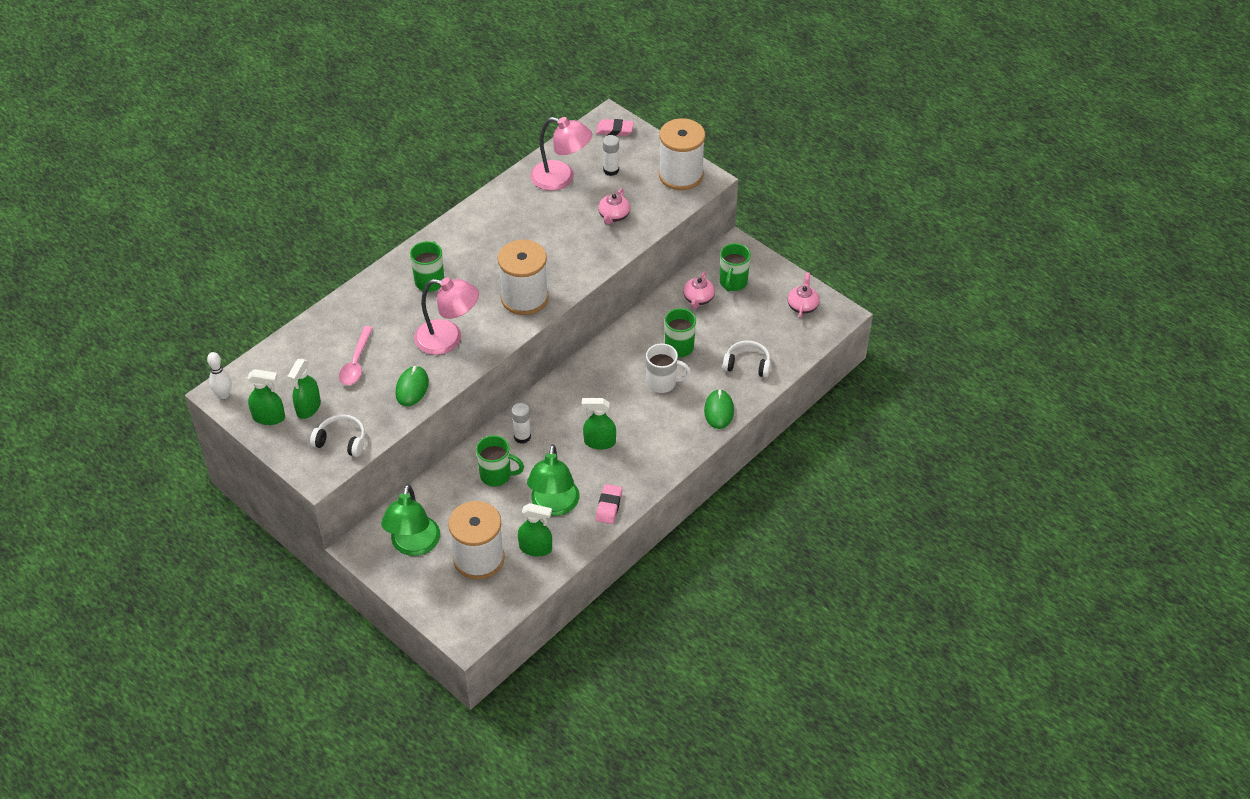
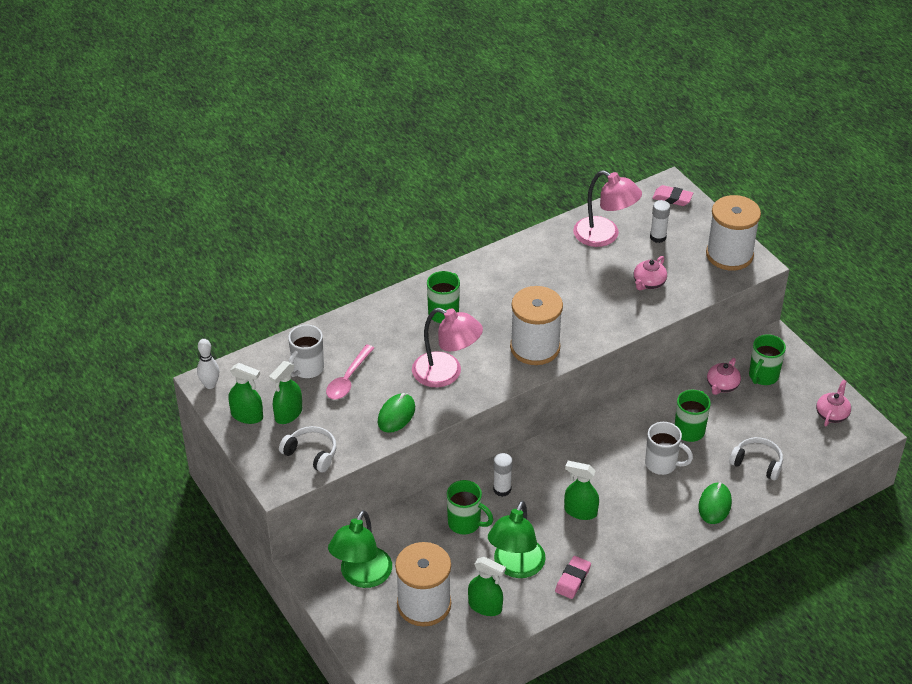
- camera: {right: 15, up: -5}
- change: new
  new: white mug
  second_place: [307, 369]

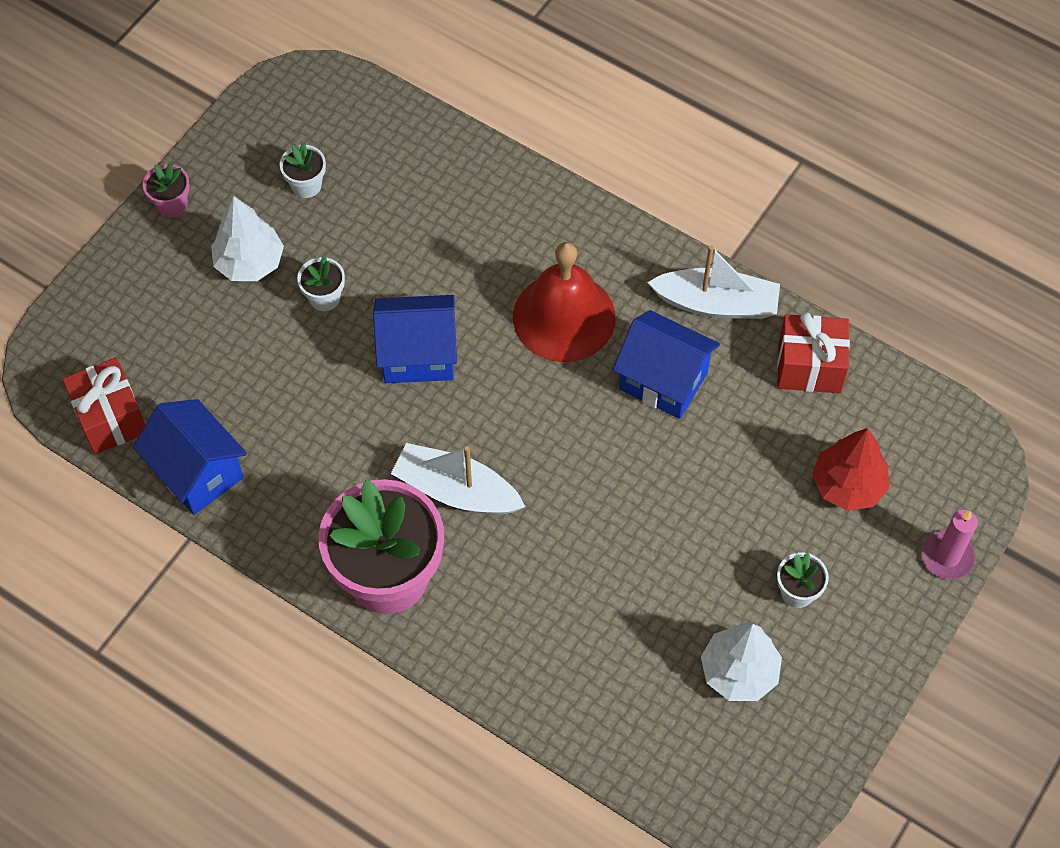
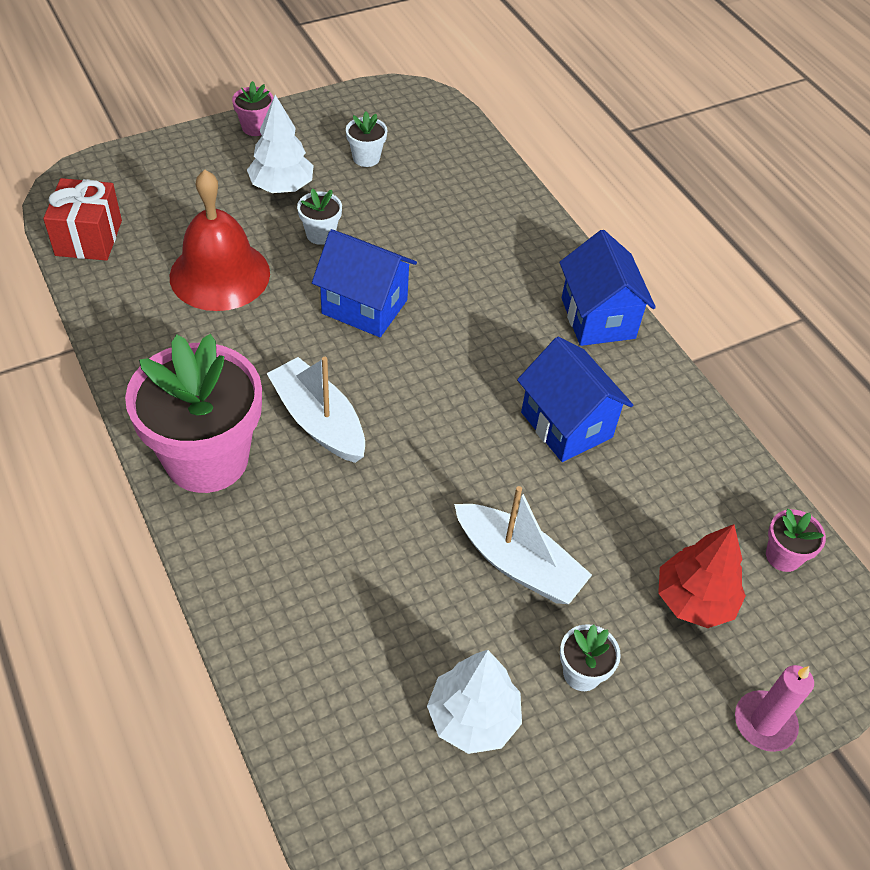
- camera: {right: 25, up: -10}
- change: shifted
  old: red bell
  first_place: [564, 317]
  second_place: [220, 274]
- change: shifted
  old: white boat
  first_place: [716, 303]
  second_place: [518, 564]
- change: shifted
  old: blue house
  first_place: [197, 472]
  second_place: [598, 318]
- change: new
  new: pink flower pot
  second_place: [783, 556]
- change: gone
  old: red gift
  first_place: [809, 367]

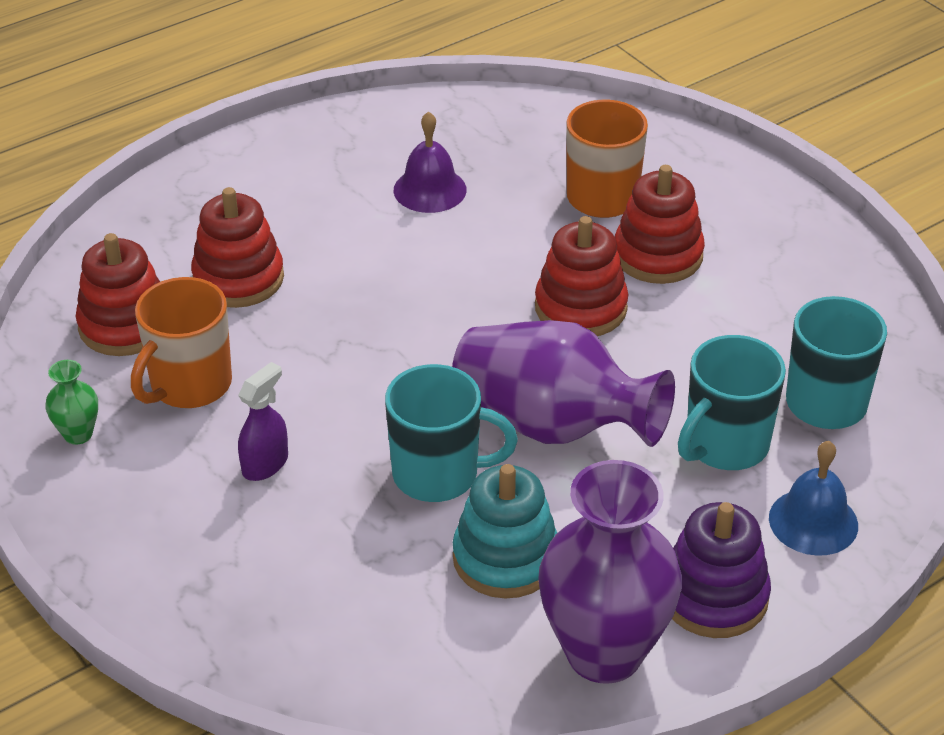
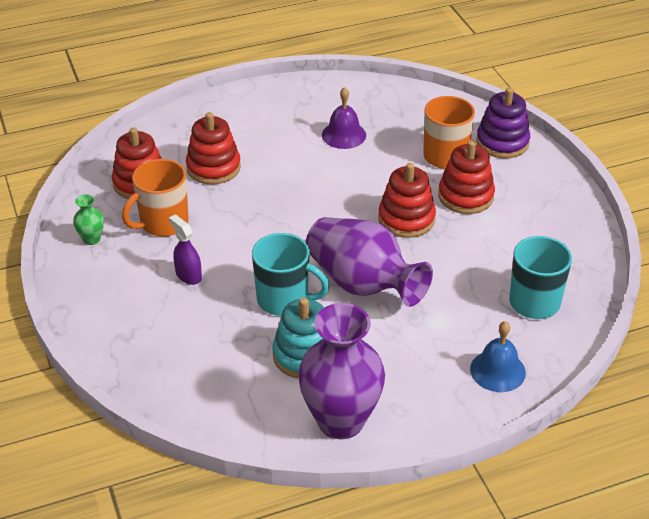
- camera: {right: 15, up: 0}
- change: rotated
  old: purple spray bottle
  first_place: [265, 464]
  second_place: [188, 275]
  degrees: -90
- change: shifted
  old: purple stacking toy
  first_place: [713, 596]
  second_place: [502, 142]
- change: gone
  old: turquoise mug
  first_place: [725, 445]

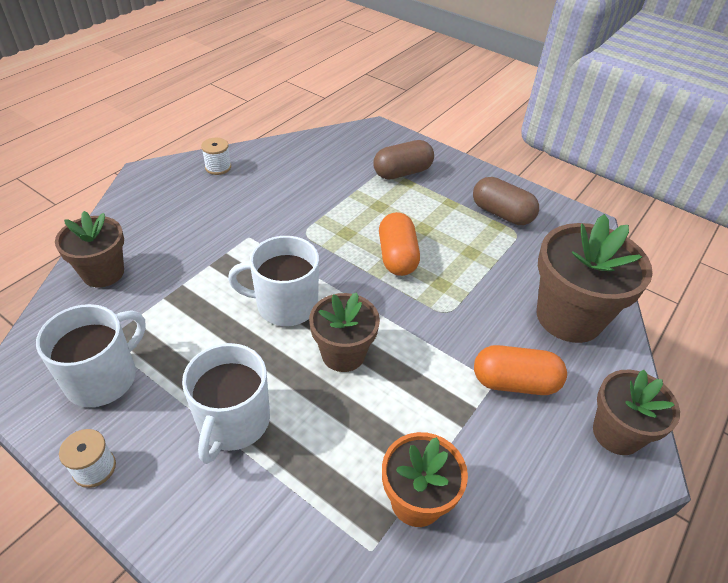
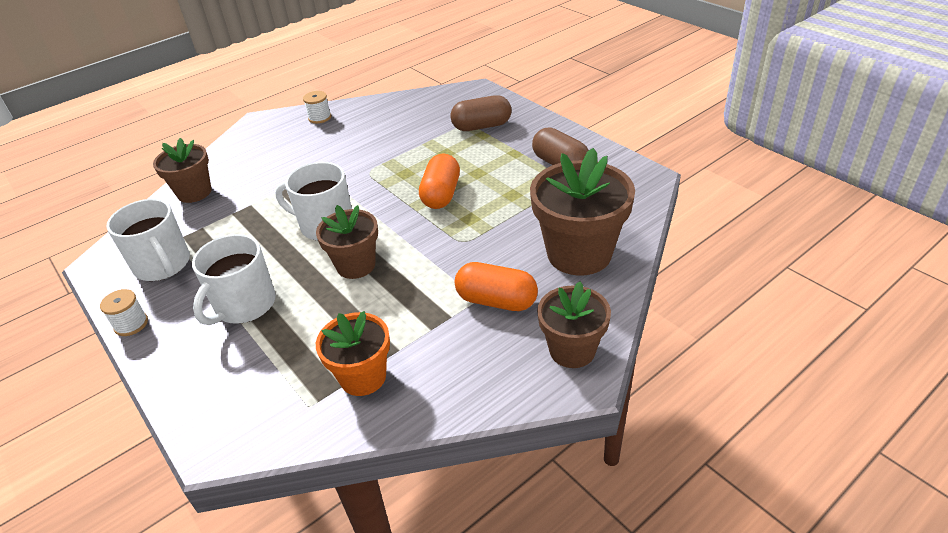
- camera: {right: 20, up: -5}
- change: rotated
  old: white mug
  first_place: [103, 377]
  second_place: [163, 265]
  degrees: 90

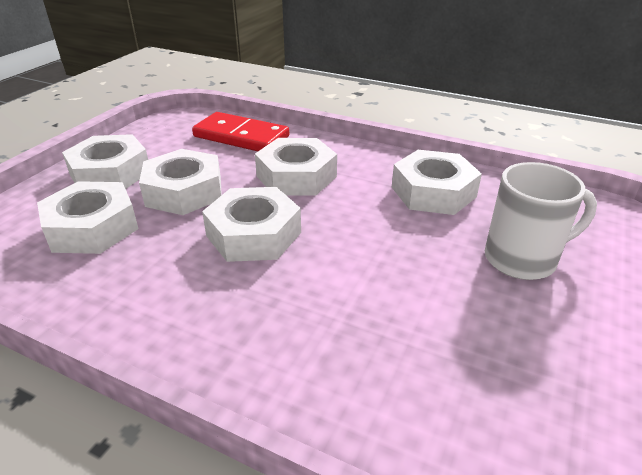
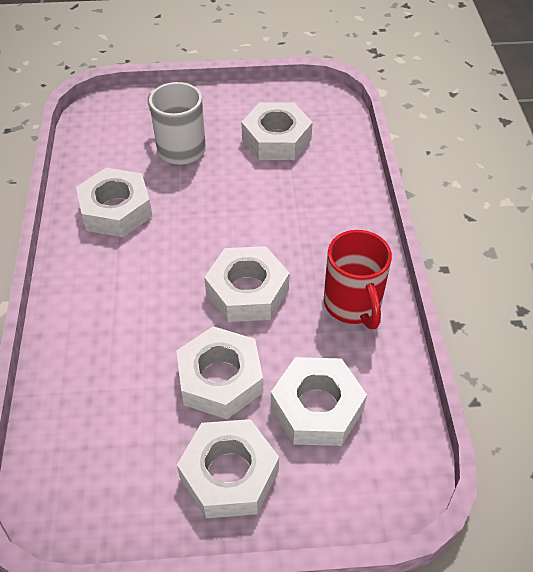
- camera: {right: -120, up: 15}
- change: shifted
  old: white nut
  first_place: [296, 176]
  second_place: [276, 139]
- change: new
  new: red mug
  second_place: [353, 305]
- change: gone
  old: red domino
  first_place: [241, 137]

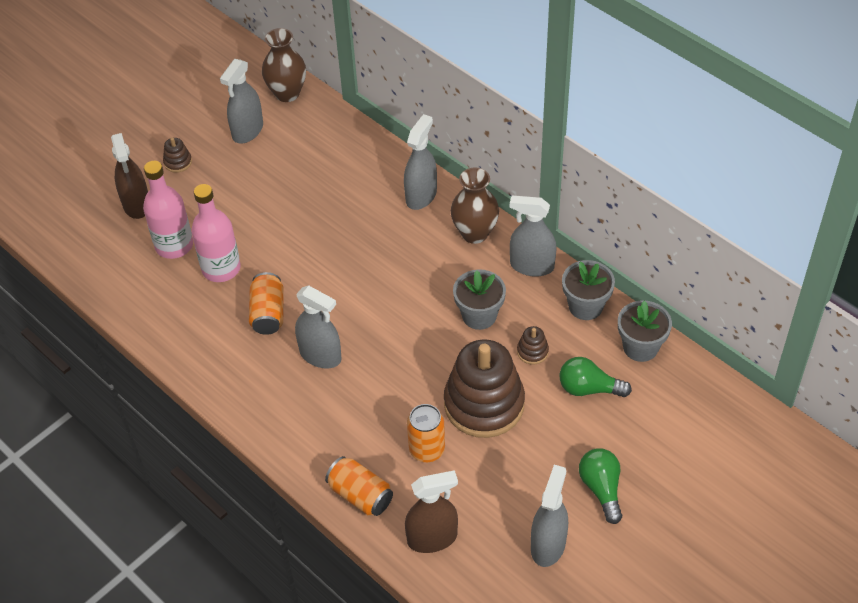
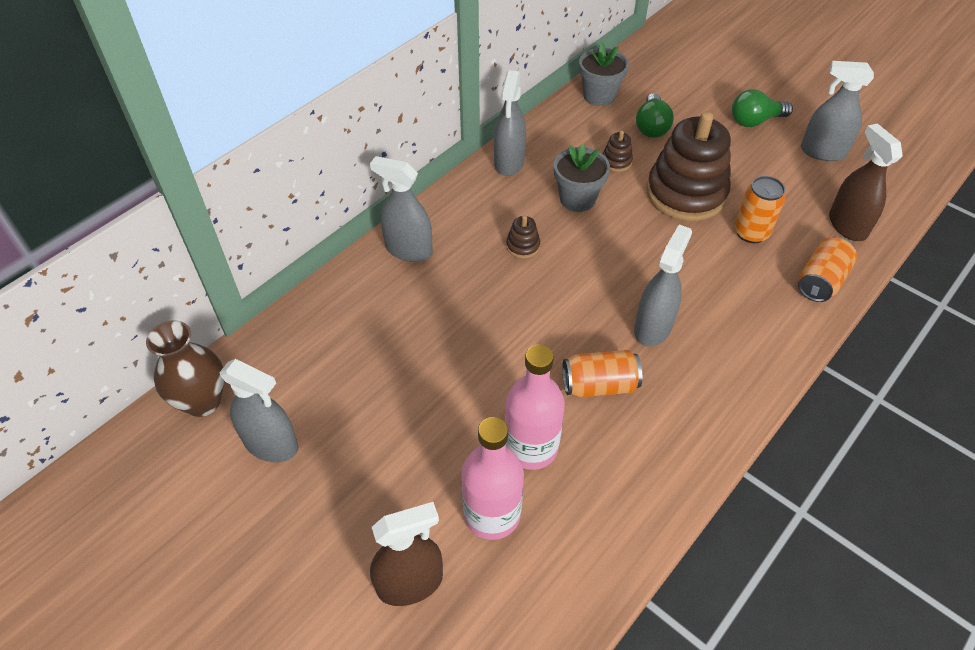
- camera: {right: -95, up: 0}
- change: shifted
  old: brown stacking toy
  first_place: [178, 162]
  second_place: [523, 246]
- change: gone
  old: brown vase
  first_place: [475, 233]
- change: gone
  old: grey flower pot
  first_place: [585, 306]

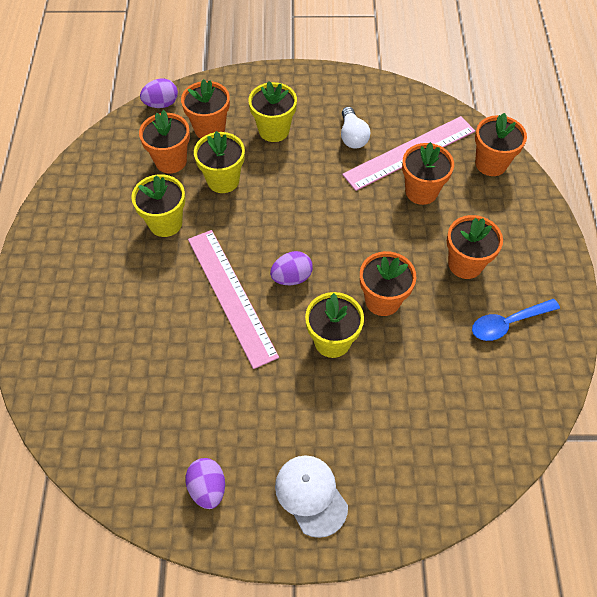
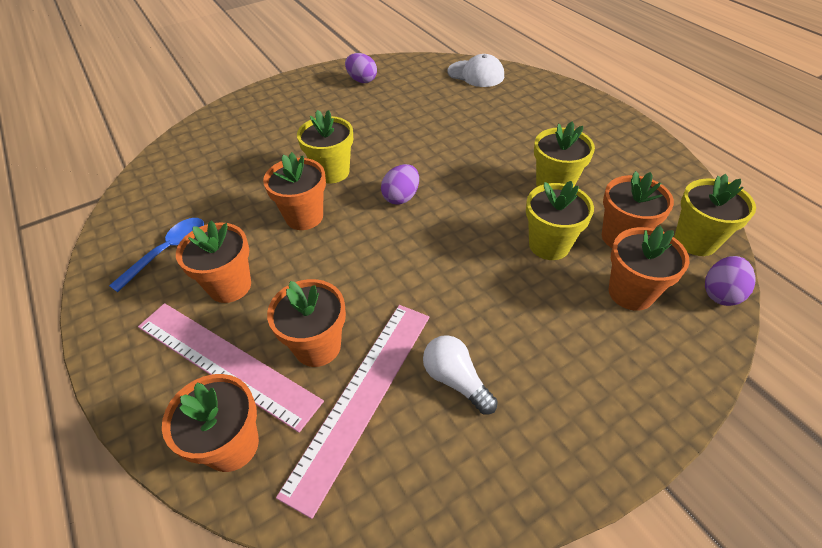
- camera: {right: 150, up: -10}
- change: shifted
  old: pink ruler
  first_place: [231, 296]
  second_place: [225, 362]
- change: shifted
  old: white cap
  first_place: [311, 495]
  second_place: [476, 74]
- change: shifted
  old: yellow flower pot
  first_place: [274, 130]
  second_place: [695, 241]

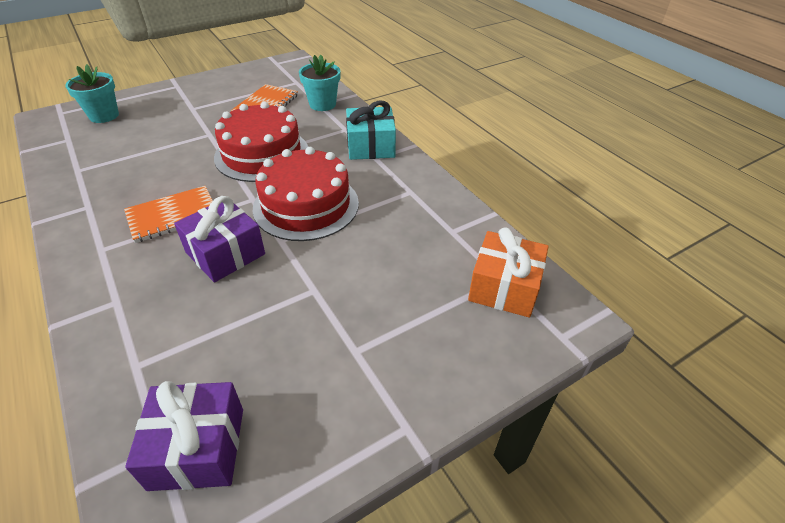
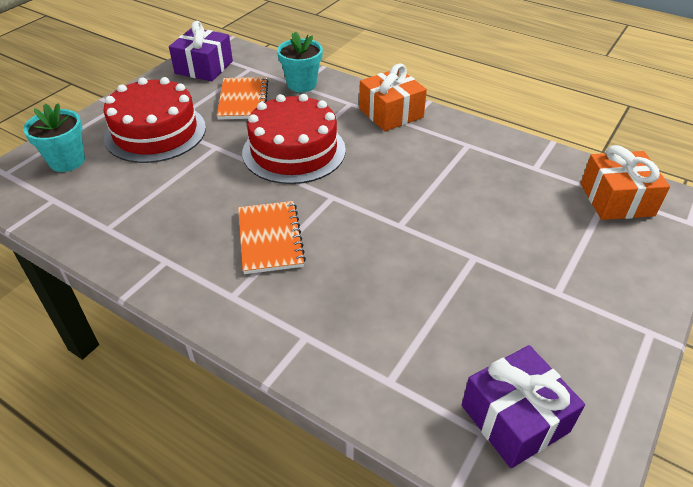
- camera: {right: -25, up: 0}
- change: shifted
  old: red cake
  first_place: [306, 205]
  second_place: [155, 132]
- change: shifted
  old: purple gift
  first_place: [225, 253]
  second_place: [204, 67]
- change: rotated
  old: orange notebook
  first_place: [173, 216]
  second_place: [270, 238]
  degrees: -45
- change: repainted
  old: turquoise gift
  new: orange gift
  first_place: [370, 146]
  second_place: [391, 113]

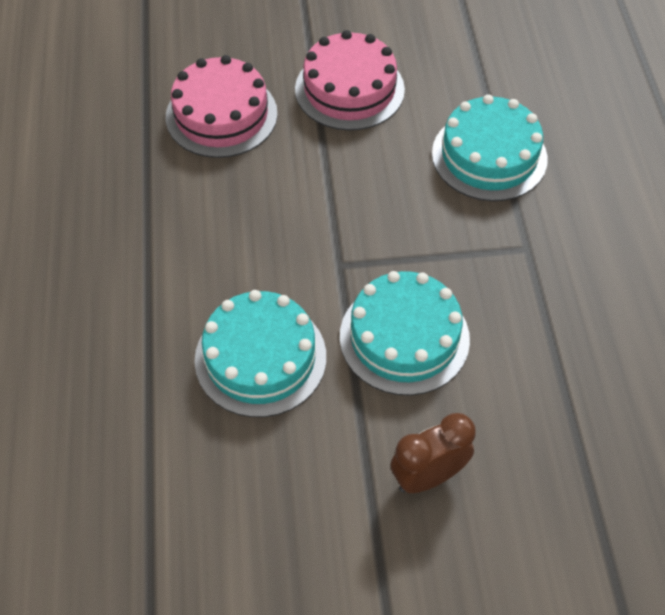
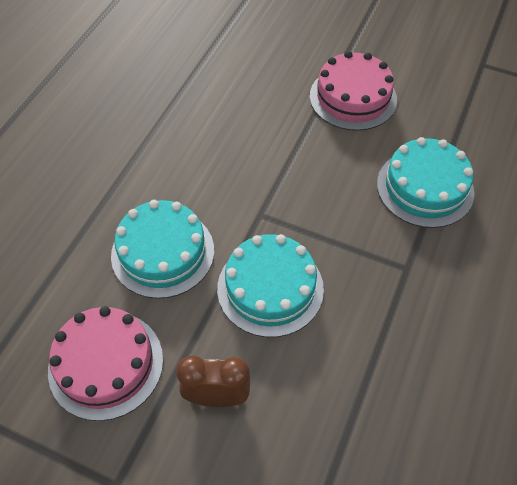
- camera: {right: 30, up: 0}
- change: shifted
  old: pink cake
  first_place: [221, 115]
  second_place: [106, 364]

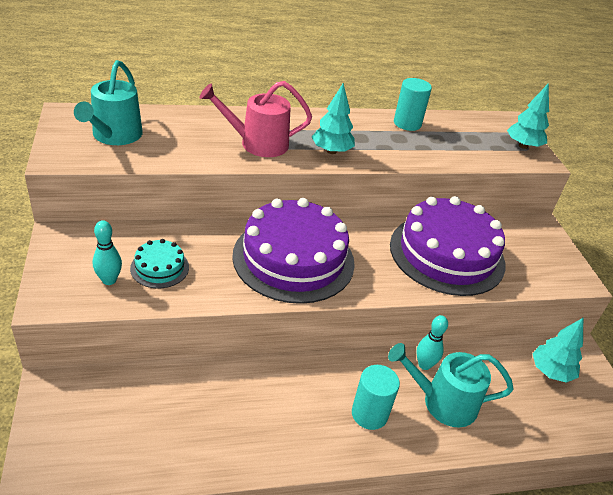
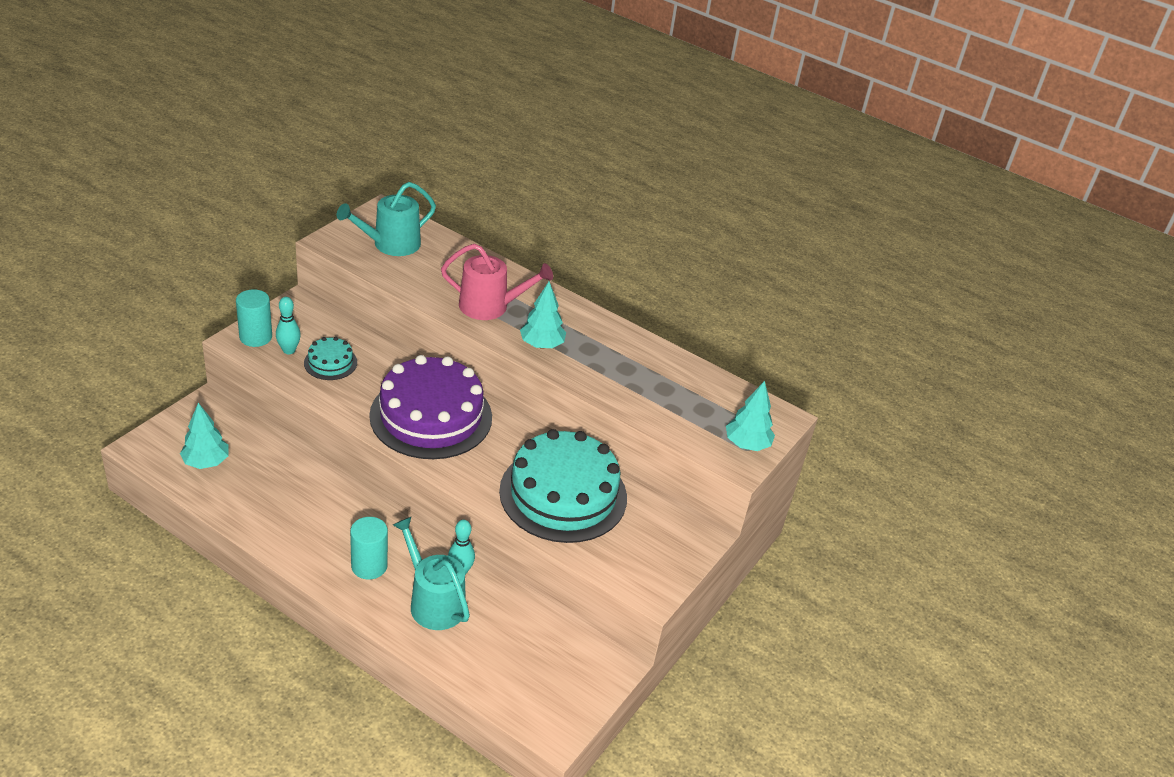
- camera: {right: 45, up: 0}
- change: shifted
  old: turquoise tree
  first_place: [550, 372]
  second_place: [206, 462]
- change: shifted
  old: turquoise cylinder
  first_place: [407, 123]
  second_place: [256, 337]
- change: rotated
  old: pink watering can
  first_place: [258, 143]
  second_place: [490, 306]
  degrees: 150
- change: repainted
  old: purple cake
  new: turquoise cake
  first_place: [447, 254]
  second_place: [563, 494]

